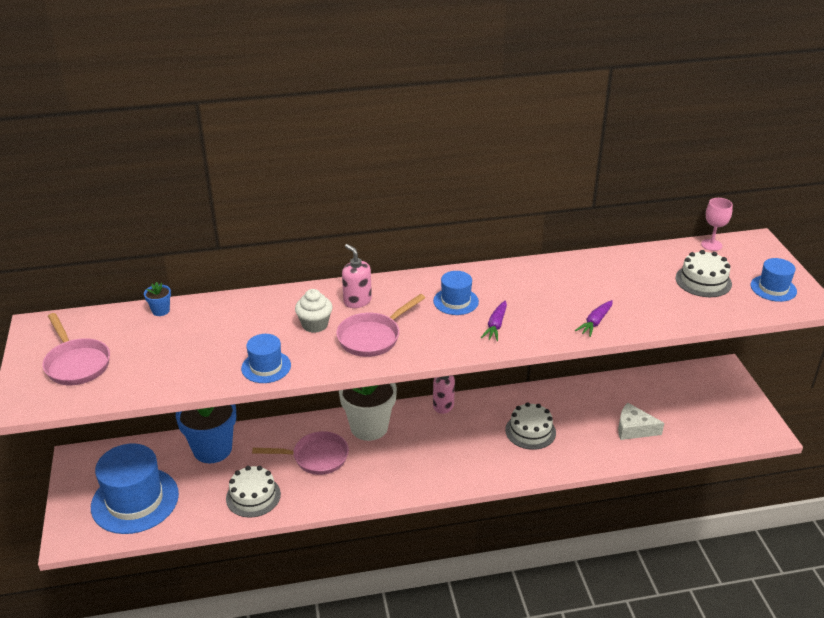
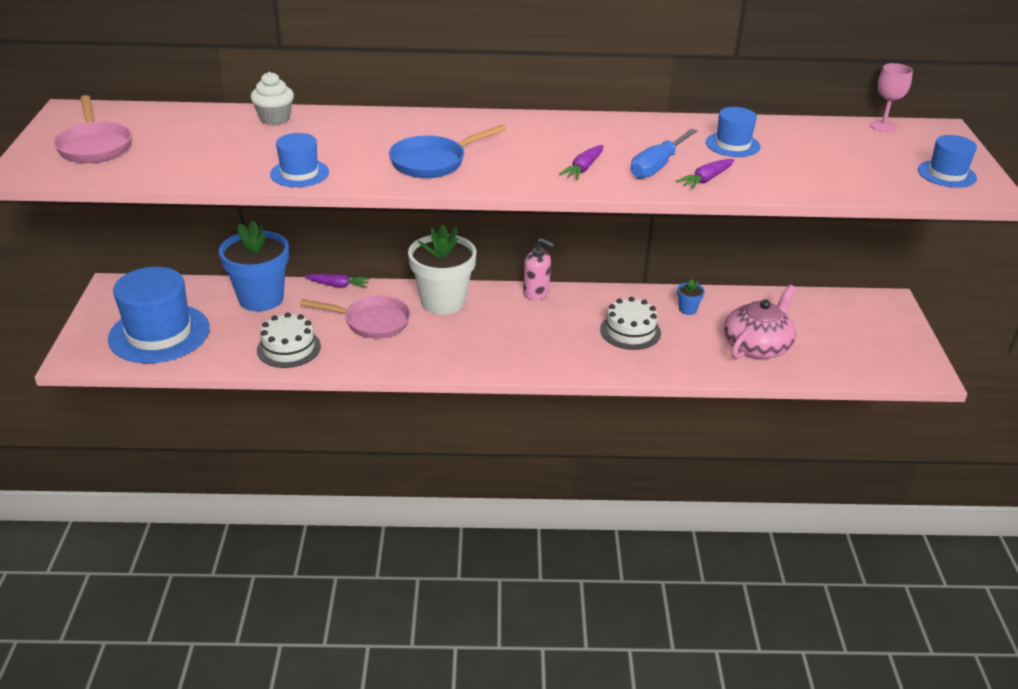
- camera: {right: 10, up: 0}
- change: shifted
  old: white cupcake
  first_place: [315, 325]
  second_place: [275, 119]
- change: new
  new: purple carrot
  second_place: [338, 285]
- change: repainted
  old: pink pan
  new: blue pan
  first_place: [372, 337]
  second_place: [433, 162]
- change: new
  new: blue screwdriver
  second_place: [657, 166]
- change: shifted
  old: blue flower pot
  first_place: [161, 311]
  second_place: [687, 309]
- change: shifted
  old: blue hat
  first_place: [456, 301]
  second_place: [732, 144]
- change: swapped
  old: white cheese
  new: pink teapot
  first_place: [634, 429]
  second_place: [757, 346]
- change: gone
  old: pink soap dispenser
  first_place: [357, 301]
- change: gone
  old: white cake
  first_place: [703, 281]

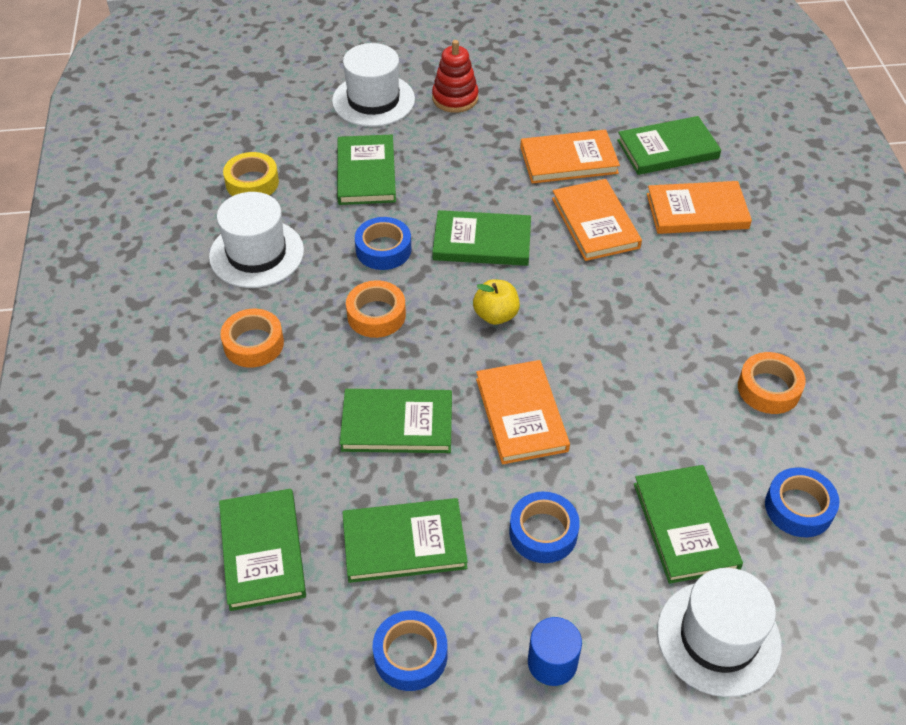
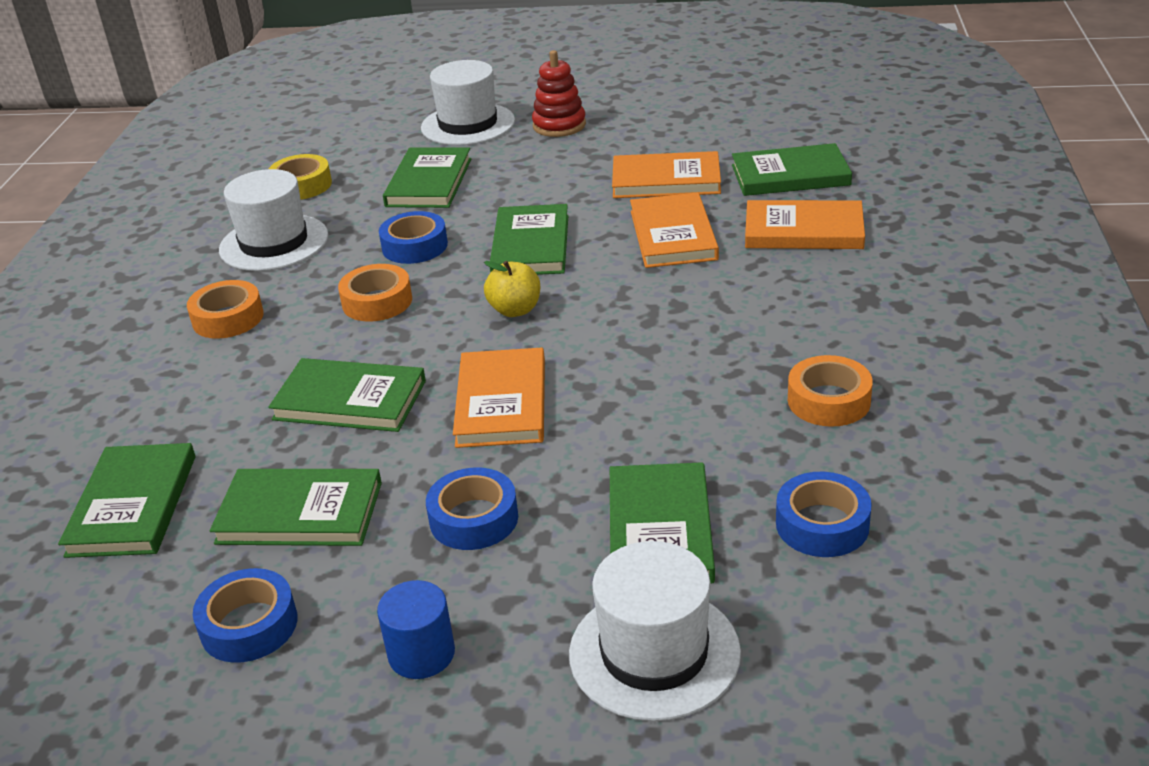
- camera: {right: 15, up: -15}
- change: rotated
  old: green book
  first_place: [482, 242]
  second_place: [530, 245]
  degrees: 75

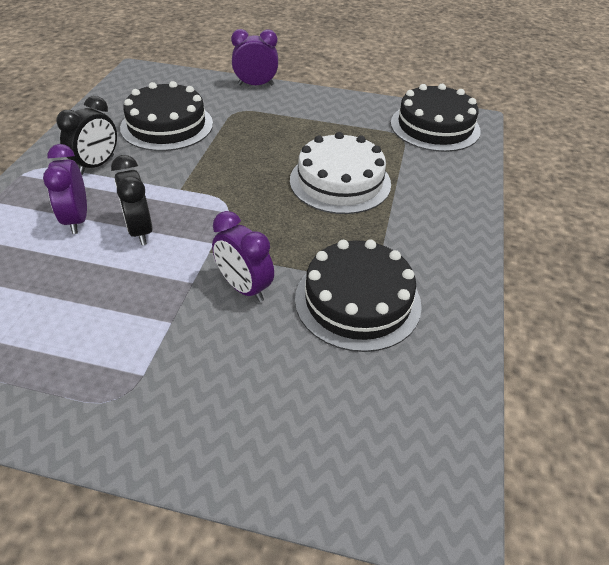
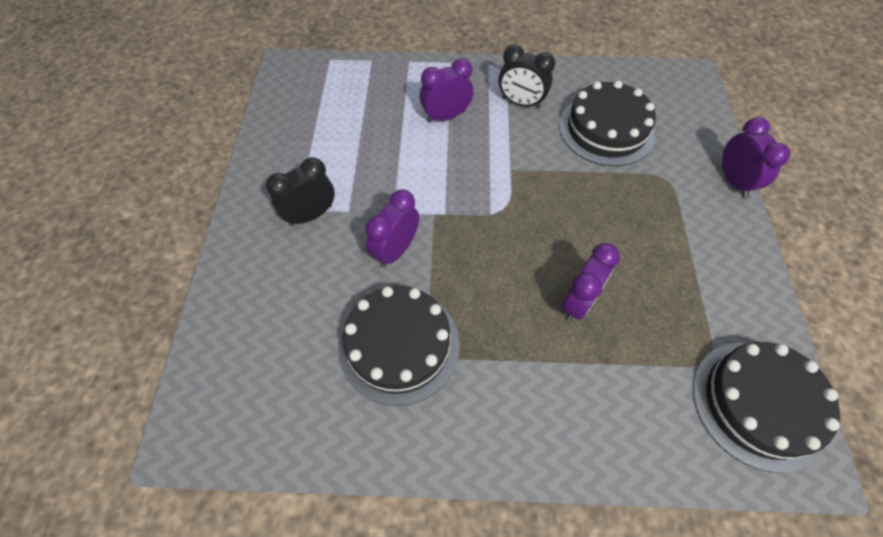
- camera: {right: 80, up: 15}
- change: shifted
  old: black clock
  first_place: [140, 231]
  second_place: [311, 215]
- change: swapped
  old: white cake
  new: purple clock
  first_place: [340, 182]
  second_place: [578, 302]

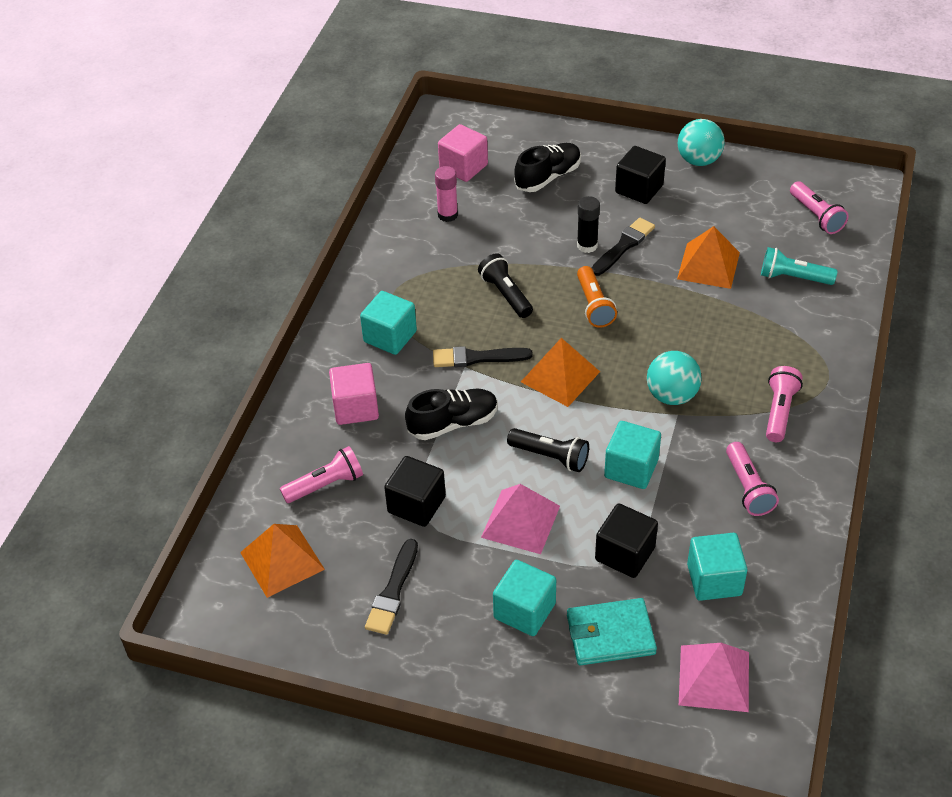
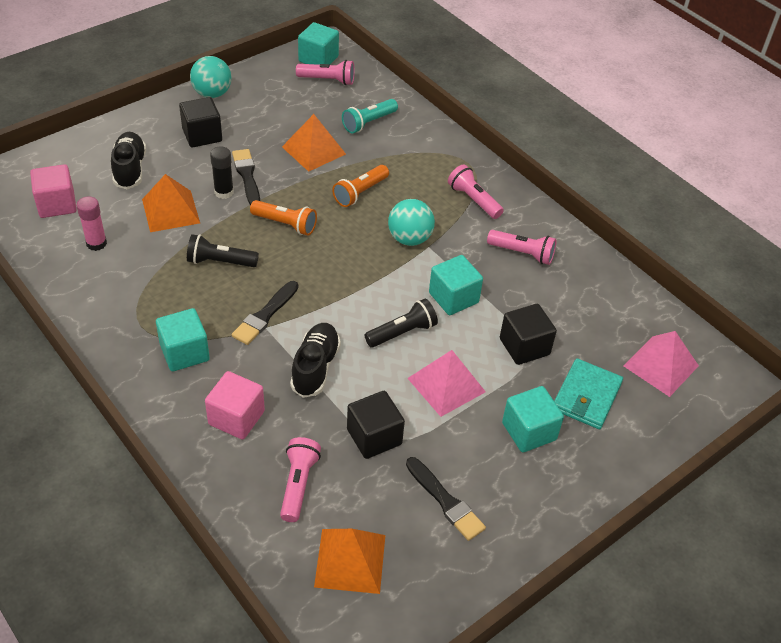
- camera: {right: -60, up: 0}
- change: shifted
  old: orange pyramid
  first_place: [560, 376]
  second_place: [171, 211]
- change: shifted
  old: turquoise cube
  first_place: [714, 580]
  second_place: [318, 59]
- change: new
  new: orange flashlight
  second_place: [360, 193]

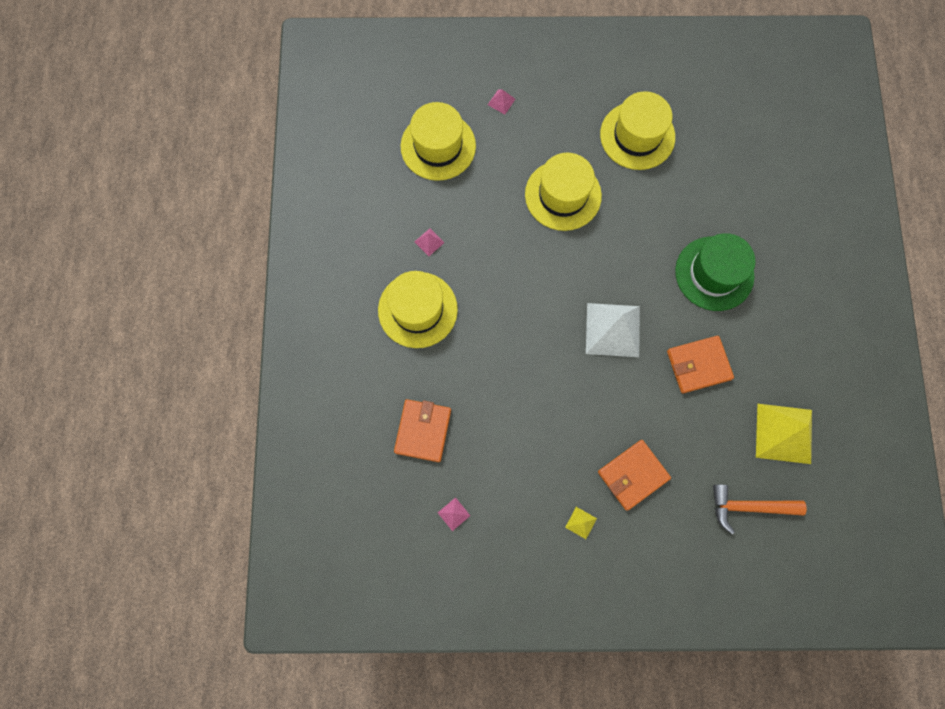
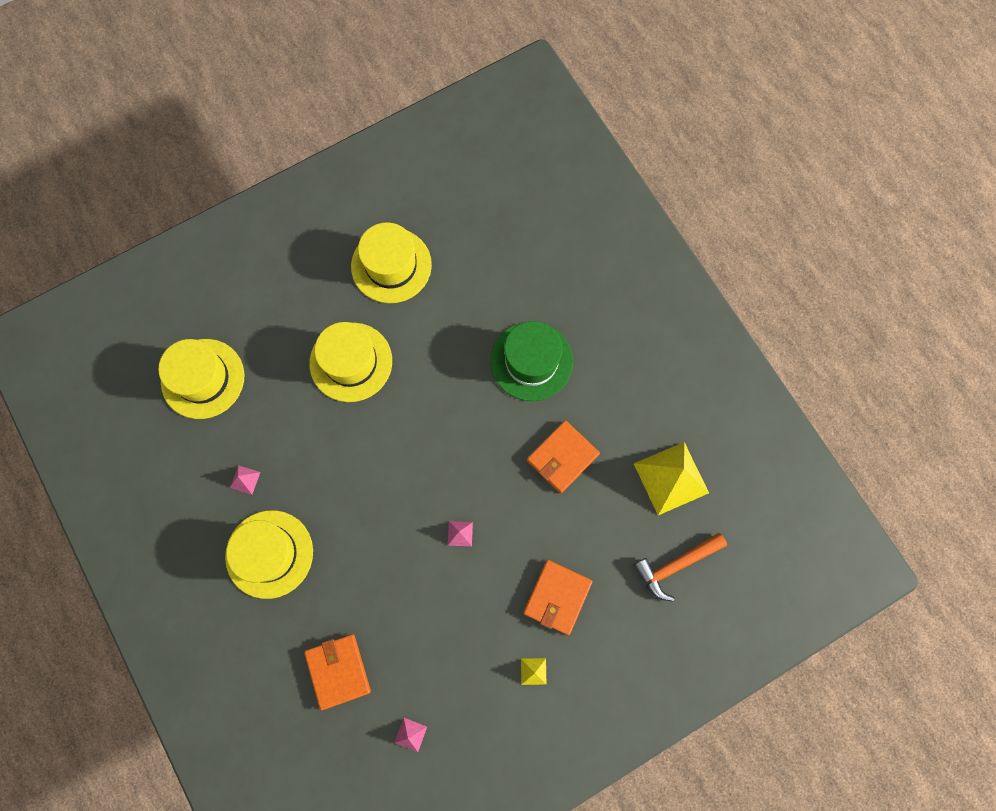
- camera: {right: -30, up: 0}
- change: shifted
  old: pink pyramid
  first_place: [501, 102]
  second_place: [460, 533]
- change: gone
  old: white pyramid
  first_place: [613, 329]

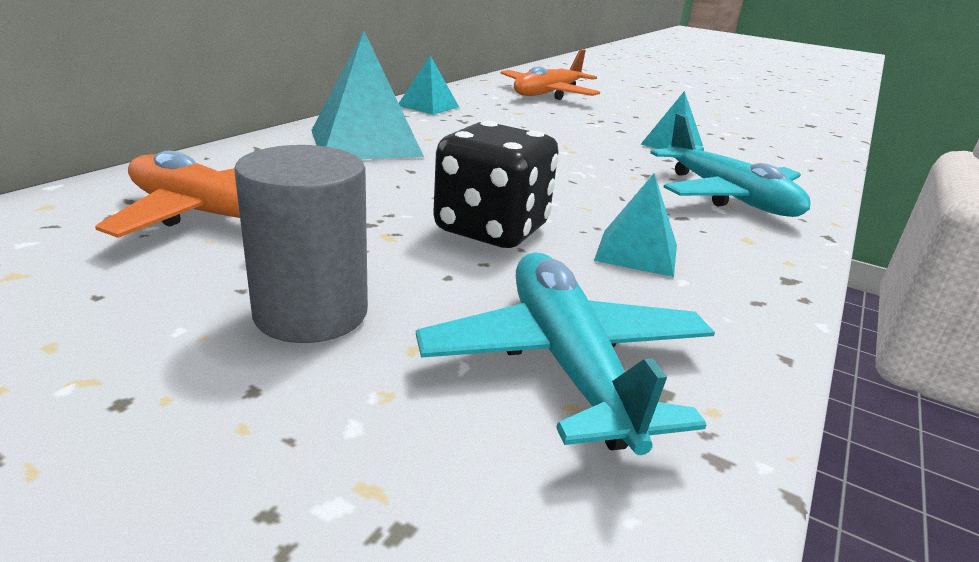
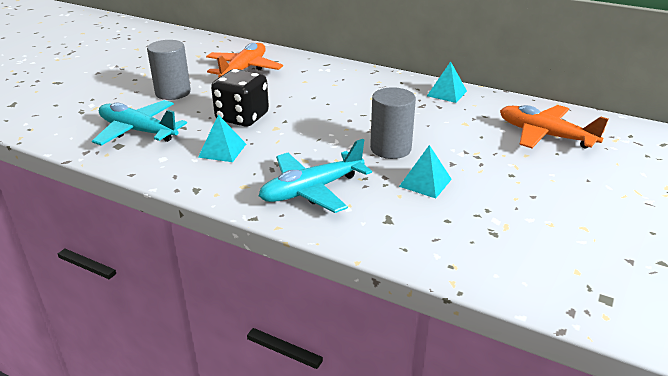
- camera: {right: 90, up: 5}
- change: rotated
  old: turquoise plane
  first_place: [566, 362]
  second_place: [138, 131]
  degrees: -135
- change: new
  new: grey cylinder
  second_place: [390, 148]
- change: gone
  old: turquoise pyramid
  first_place: [365, 143]

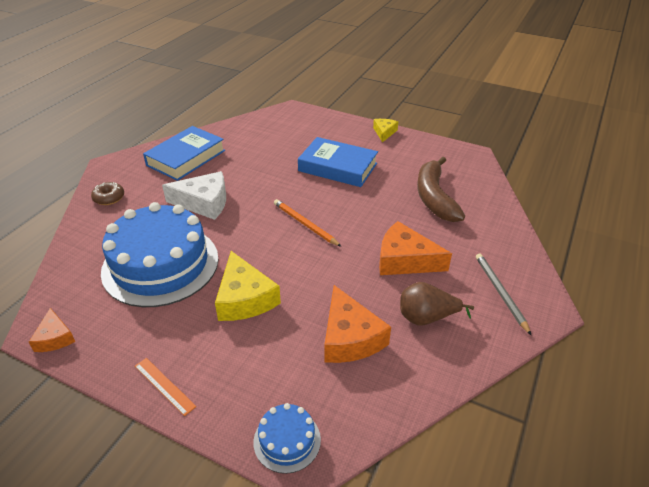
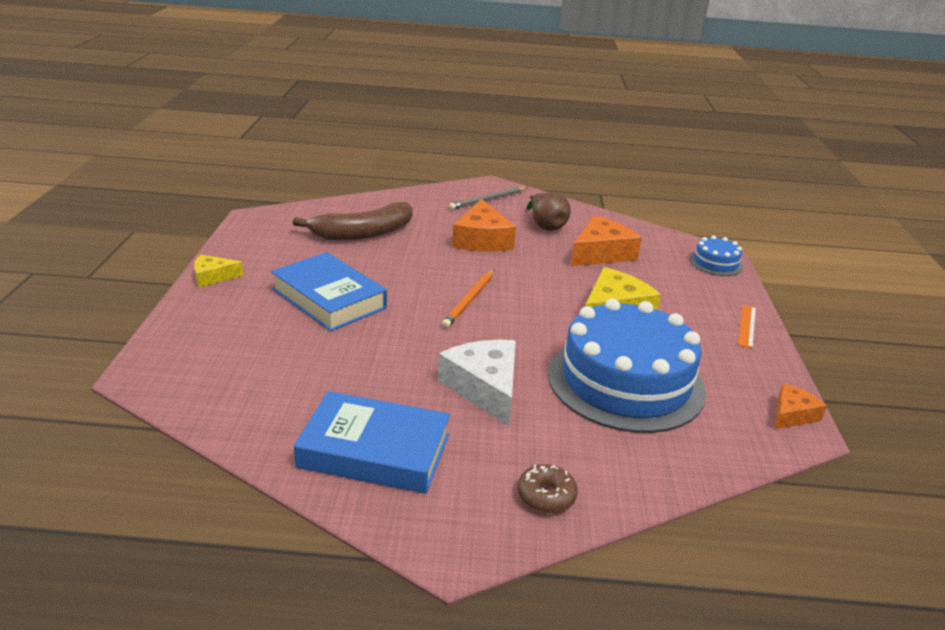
- camera: {right: -115, up: -10}
- change: rotated
  old: blue book
  first_place: [337, 167]
  second_place: [329, 298]
  degrees: -45

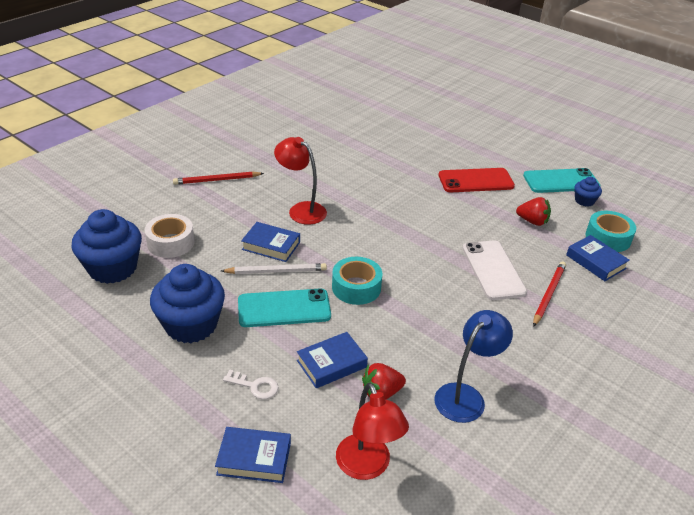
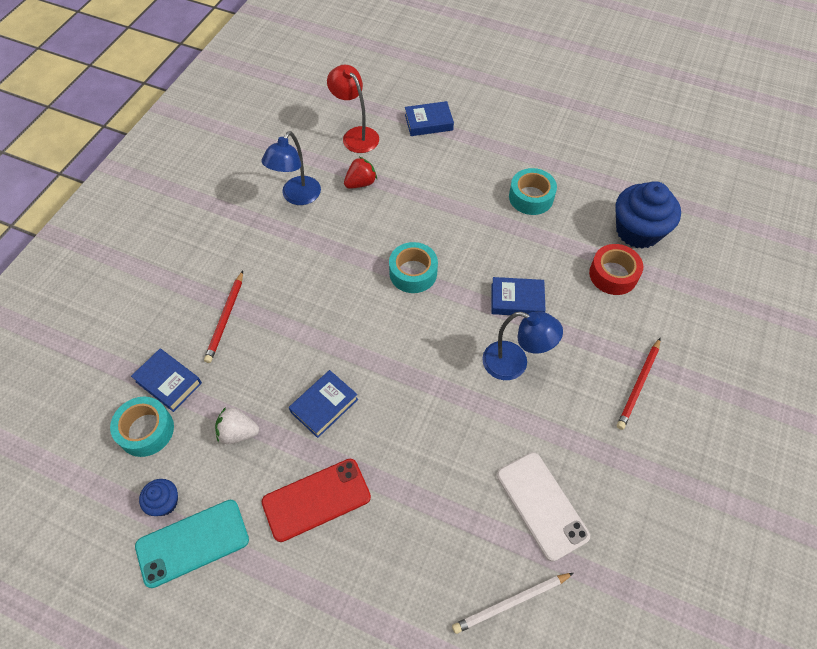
- camera: {right: 165, up: 20}
- change: repainted
  old: red strawberry
  new: white strawberry
  first_place: [532, 221]
  second_place: [238, 432]
- change: shifted
  old: blue book
  first_place: [331, 364]
  second_place: [324, 406]
- change: shifted
  old: white pencil
  first_place: [276, 271]
  second_place: [511, 603]
- change: repainted
  old: red lamp
  new: blue lamp
  first_place: [301, 210]
  second_place: [514, 364]
- change: shifted
  old: white phone
  first_place: [493, 270]
  second_place: [541, 505]
- change: swapped
  old: blue cupcake
  new: turquoise tape
  first_place: [191, 325]
  second_place: [531, 197]
- change: repainted
  old: white tape
  new: red tape
  first_place: [171, 242]
  second_place: [613, 274]
- change: rotated
  old: red pencil
  first_place: [217, 180]
  second_place: [638, 385]
  degrees: 150
- change: gone
  old: white key
  first_place: [255, 386]
- change: gone
  old: turquoise phone
  first_place: [284, 308]

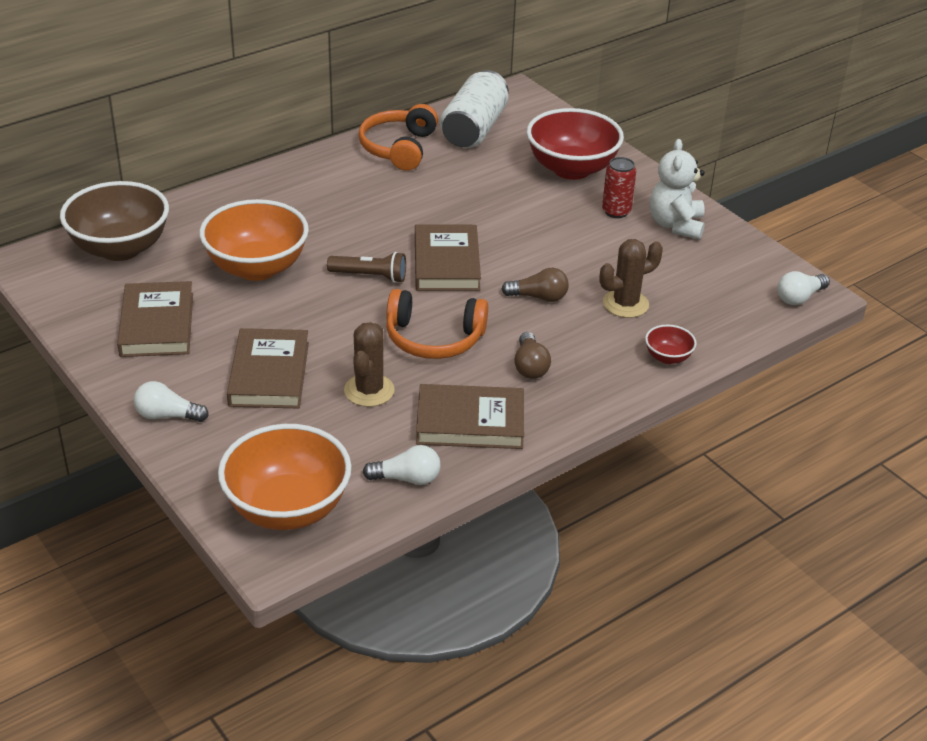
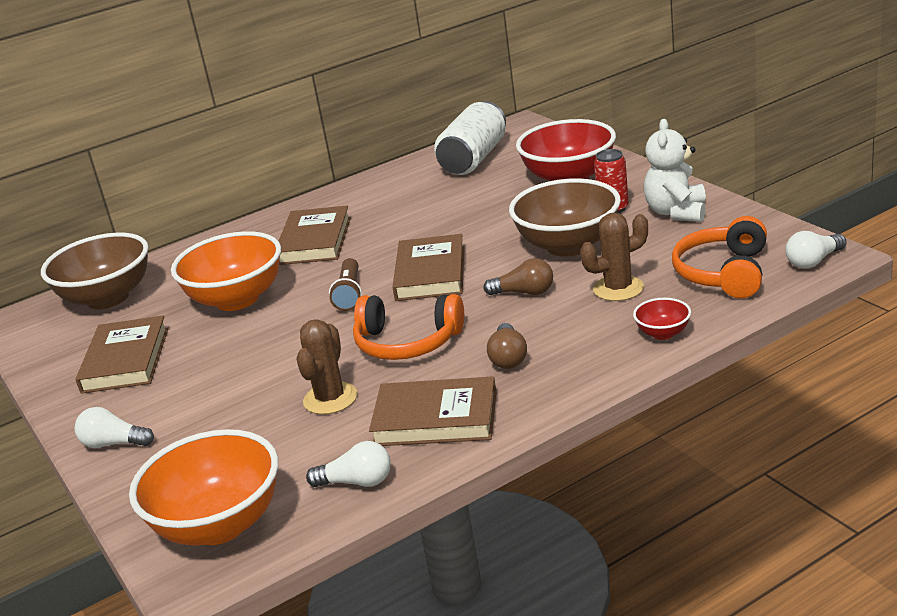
- camera: {right: 10, up: -10}
- change: shifted
  old: brown book
  first_place: [269, 374]
  second_place: [314, 241]
- change: rotated
  old: brown flashlight
  first_place: [370, 276]
  second_place: [349, 294]
  degrees: 75
- change: new
  new: brown bowl
  second_place: [568, 246]
- change: shifted
  old: orange headphones
  first_place: [399, 148]
  second_place: [724, 273]

